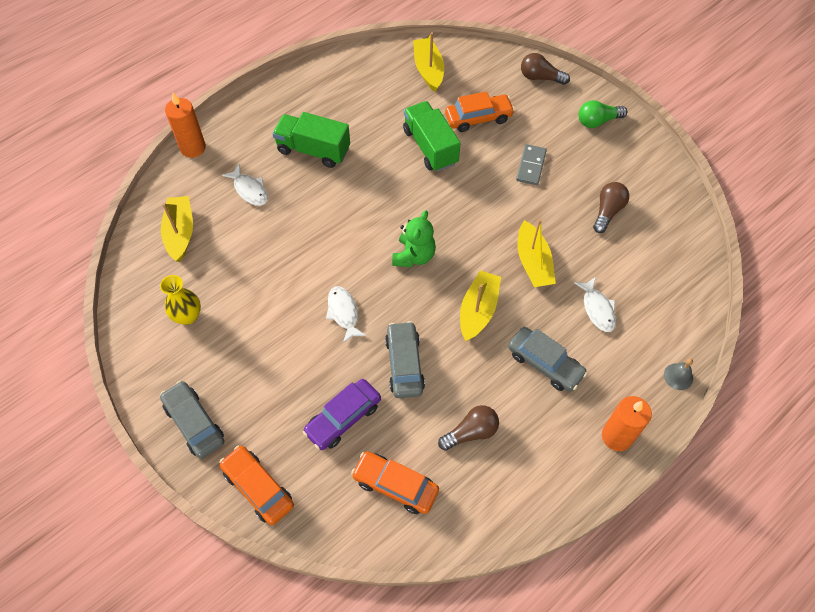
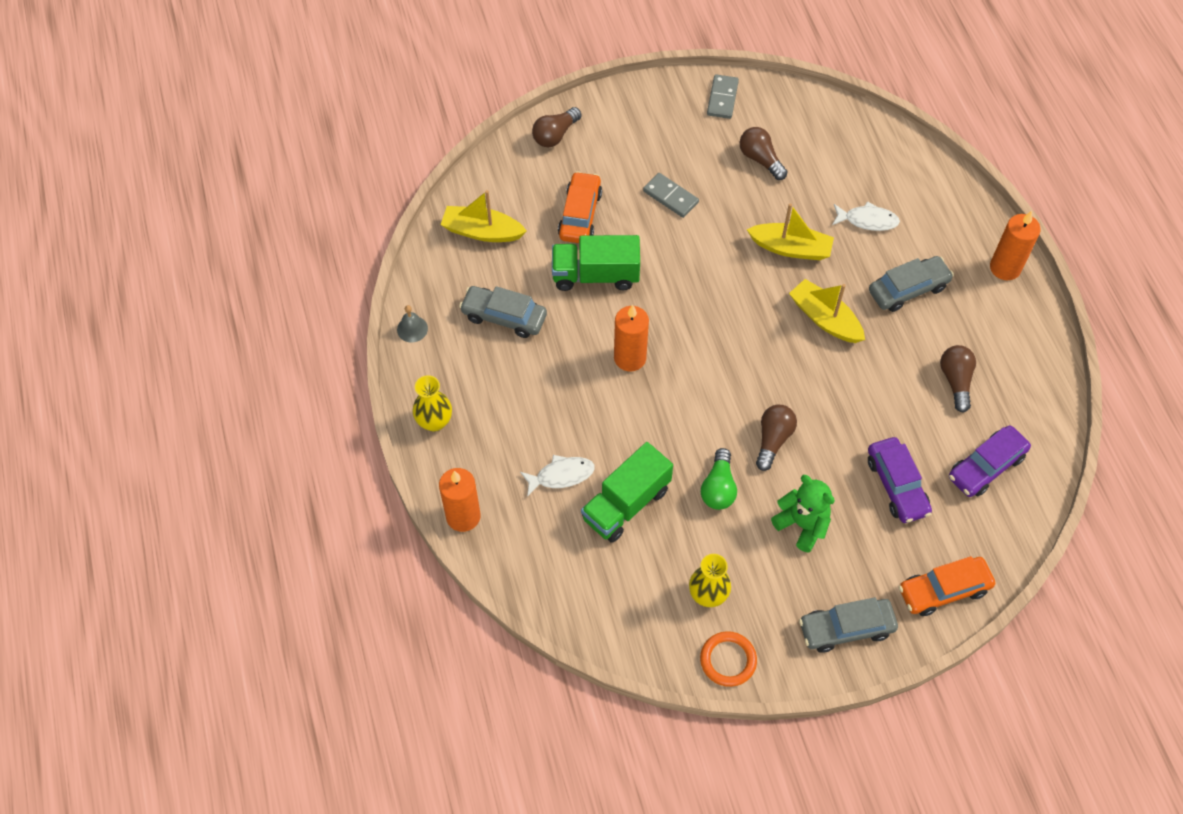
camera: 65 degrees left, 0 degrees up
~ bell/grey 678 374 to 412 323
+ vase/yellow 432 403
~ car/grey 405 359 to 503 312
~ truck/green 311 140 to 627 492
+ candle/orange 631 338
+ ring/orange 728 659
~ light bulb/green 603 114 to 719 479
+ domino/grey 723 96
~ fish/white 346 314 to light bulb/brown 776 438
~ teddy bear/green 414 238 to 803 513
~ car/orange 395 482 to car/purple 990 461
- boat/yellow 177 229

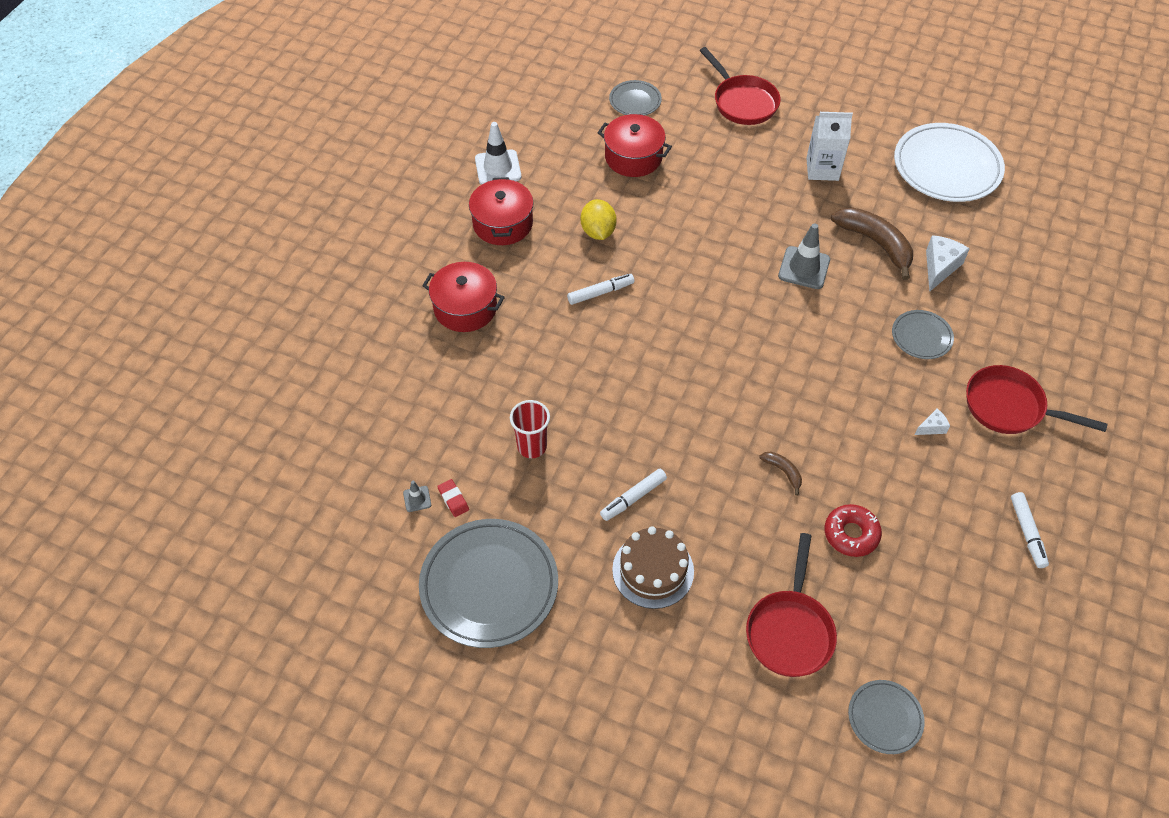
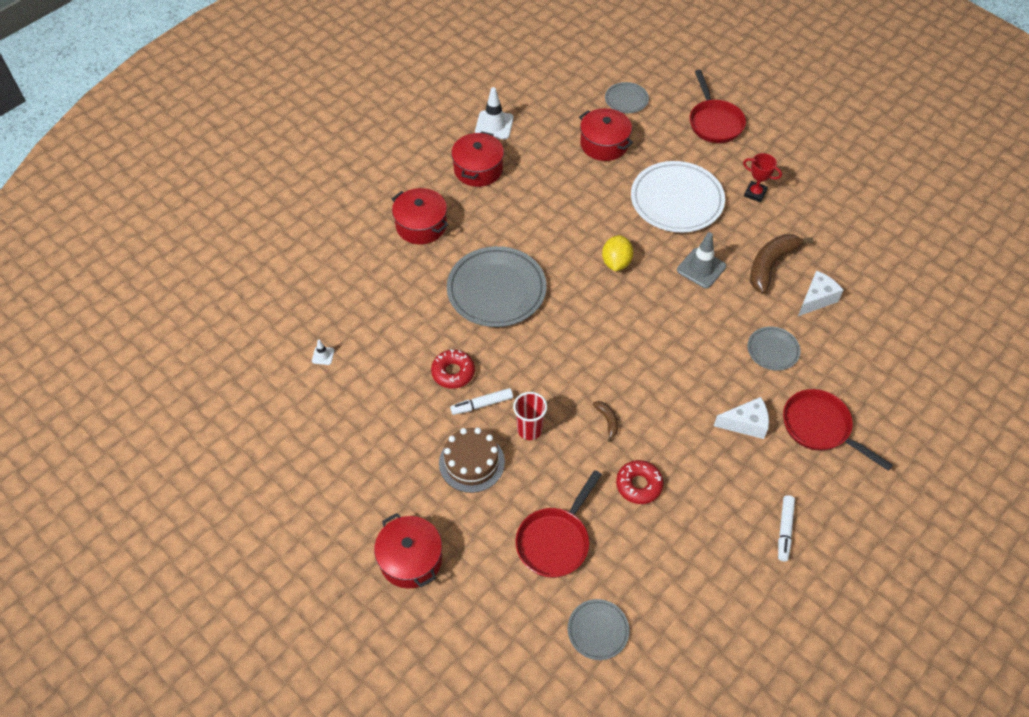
camera: 20 degrees right, 0 degrees up
~ traffic cone/grey 417 496 to traffic cone/white 323 352
+ pot/red 408 551
+ donut/red 453 369
~ plate/grey 488 583 to 497 286
~ cup/red 530 429 to 530 416
~ lemon/yellow 599 219 to 618 253
~ plate/white 949 162 to 678 197
~ cheese/white 932 422 = 741 418 x1.83
~ carton/white 829 146 to trophy/red 762 178
~ banana/brown 872 243 = 781 264 120 degrees counterclockwise
- eraser/red 453 498
- marker/white 601 289

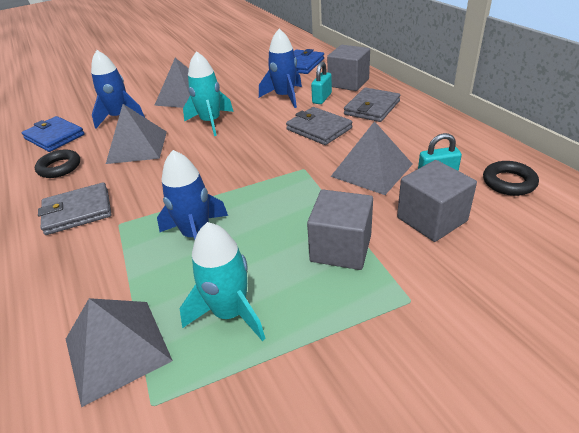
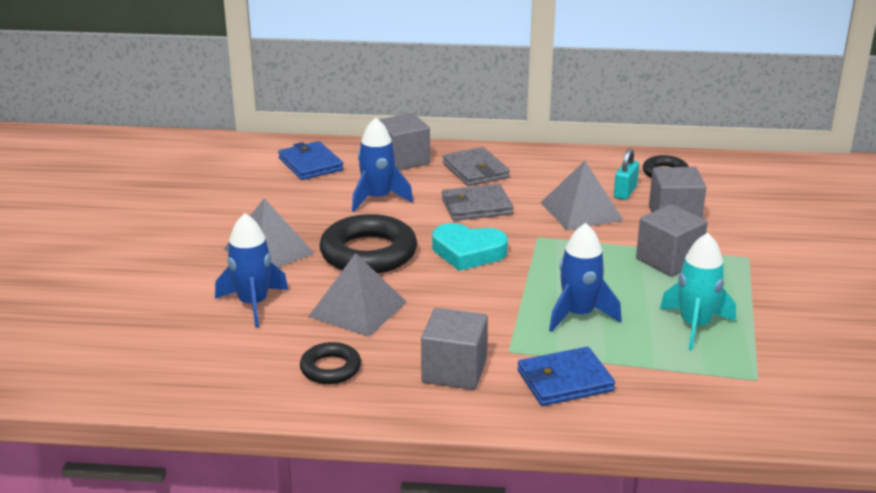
camera: 60 degrees left, 10 degrees down
~ rocket/turquoise 208 93 to ring/black 368 244
~ wallet/grey 75 208 to cube/grey 454 349
+ heart/turquoise 470 247
~ wallet/blue 53 134 to 566 376
- pyramid/grey 119 352
- padlock/turquoise 321 83

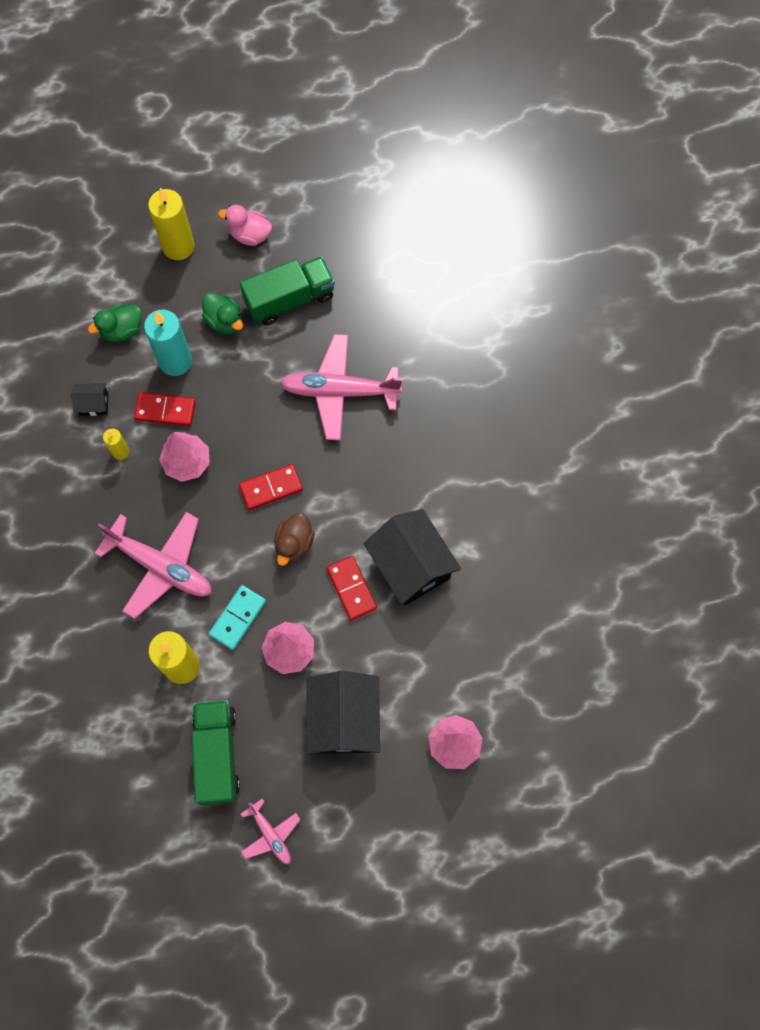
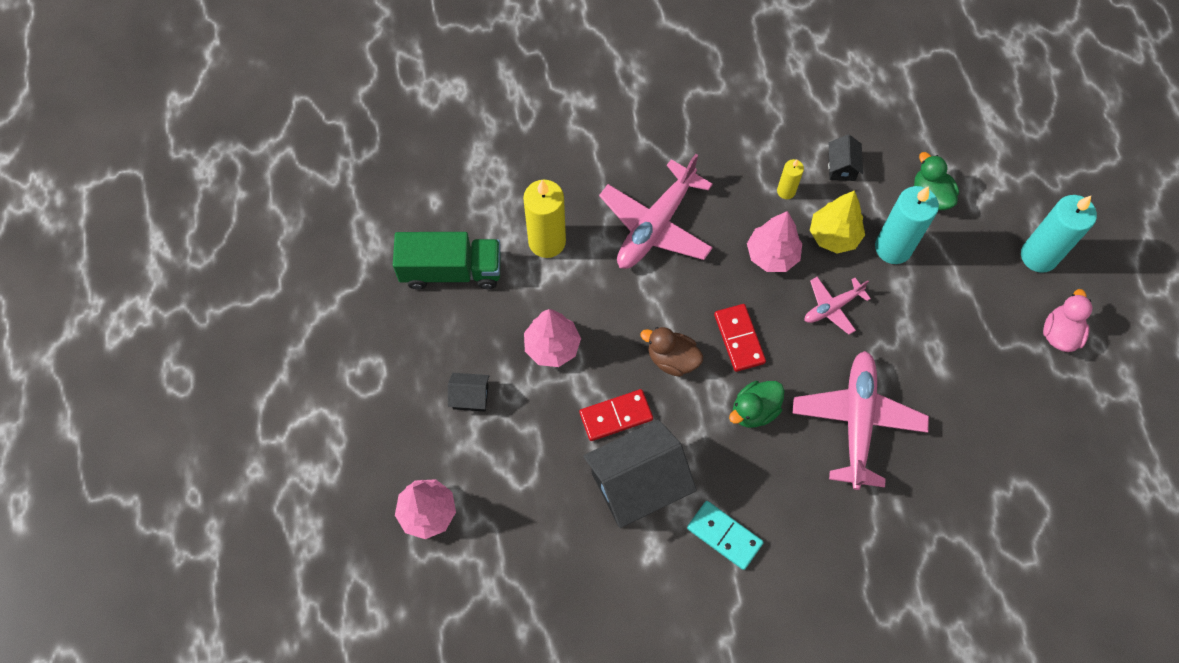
camera: 95 degrees right, 5 degrees down
~ house/black 343 712 = 468 392 x0.46
~ domino/turquoise 237 617 to 725 535
~ duck/green 222 313 to 757 404
~ plane/pink 270 831 to 838 306
~ domino/red 165 409 to tree/yellow 837 222
~ candle/yellow 171 224 to candle/turquoise 1059 234
- truck/green 287 290

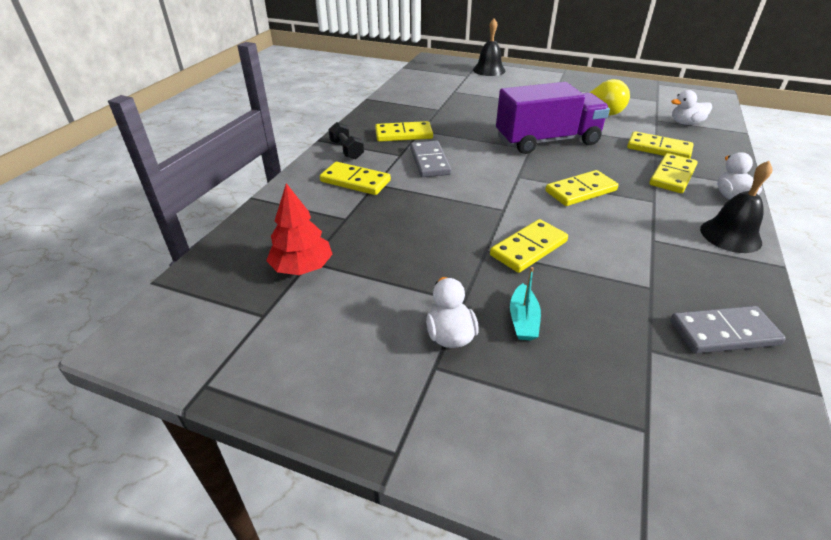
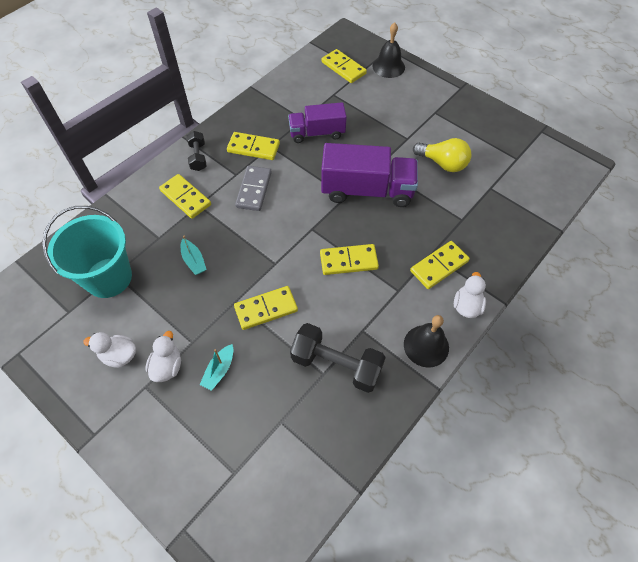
camera: 20 degrees right, 20 degrees up
~ tree/red 299 229 to bucket/turquoise 87 252
~ duck/white 691 107 to 109 350
+ boat/turquoise 194 255
+ truck/purple 317 122
+ dumbbell/black 338 358
~ domino/yellow 660 144 to 344 66
- domino/grey 728 330

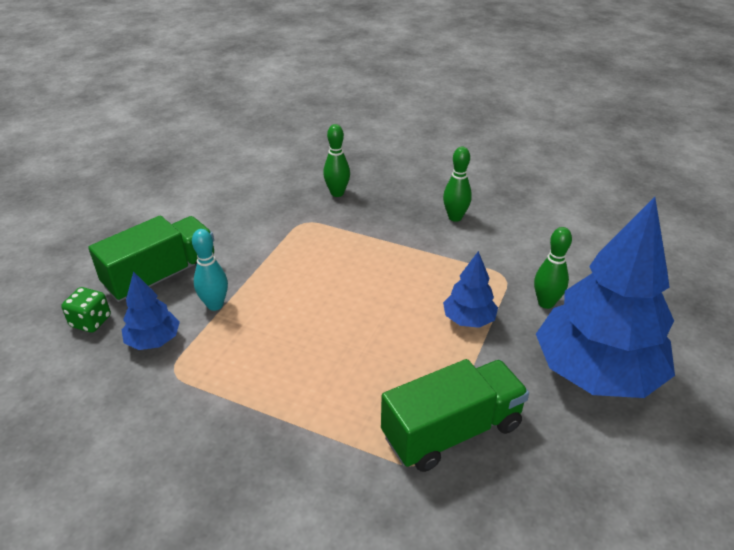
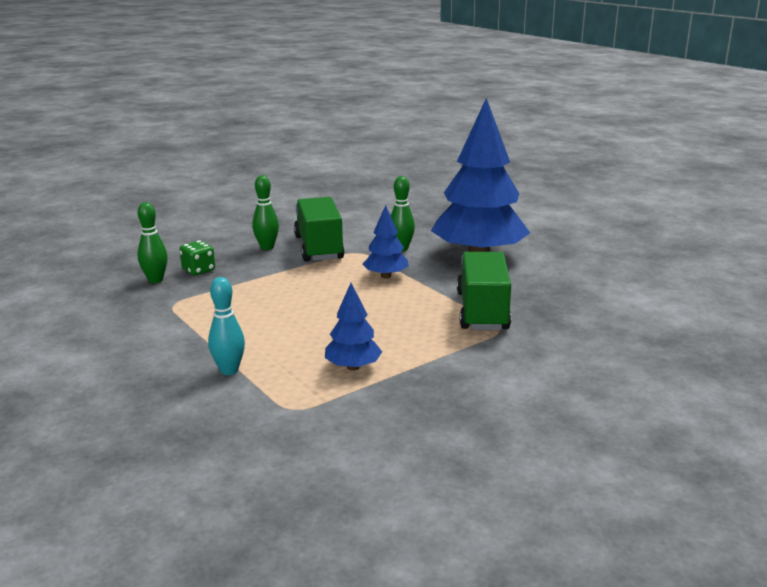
camera: 60 degrees left, 15 degrees down
~ dice/green 86 310 to 197 257
~ truck/green 151 259 to 319 229
~ tree/blue 151 310 to 353 327

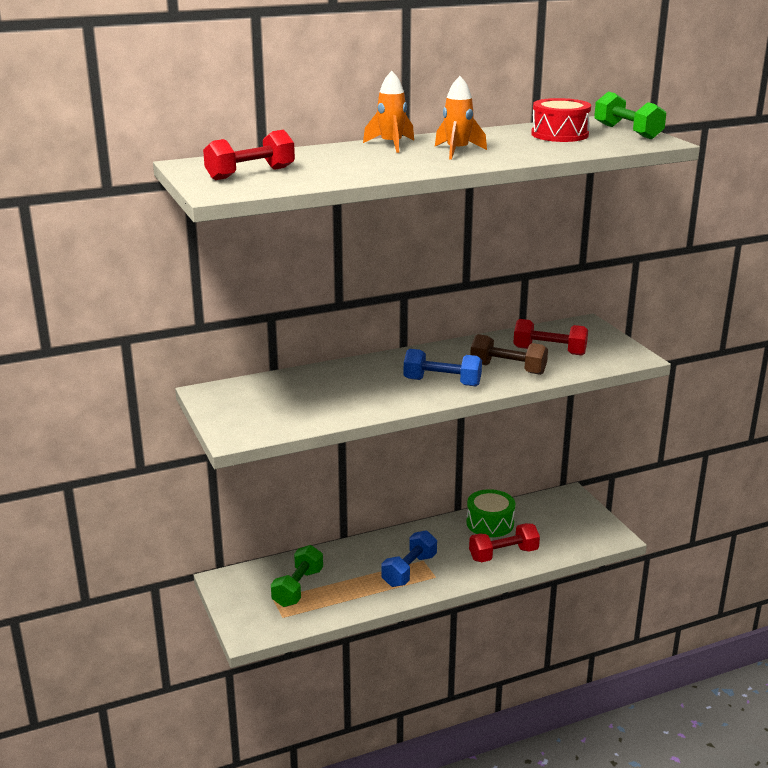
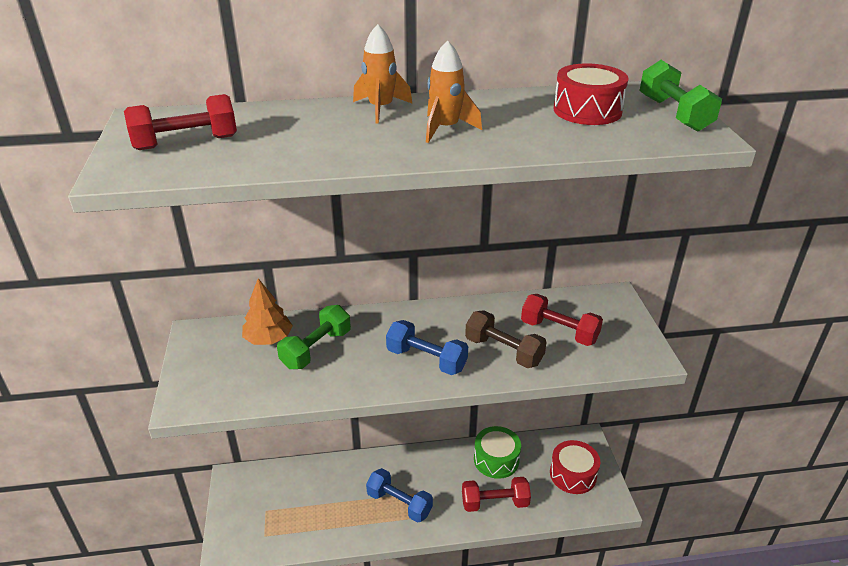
camera: 15 degrees right, 10 degrees up
+ tree/orange 267 311
~ dumbbell/green 297 576 to 314 337
~ dumbbell/blue 409 558 = 399 495 75 degrees clockwise
+ drum/red 575 467

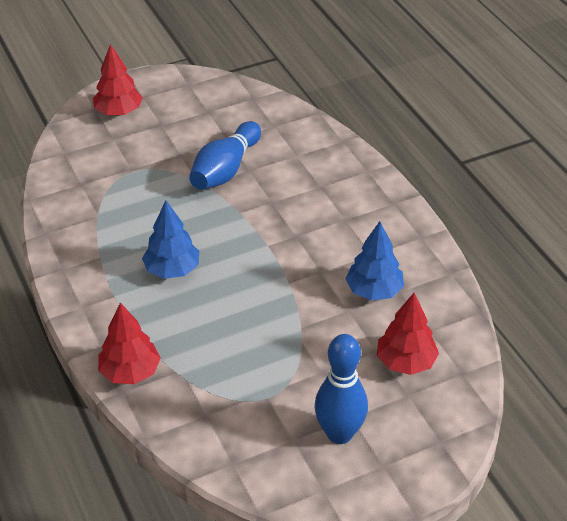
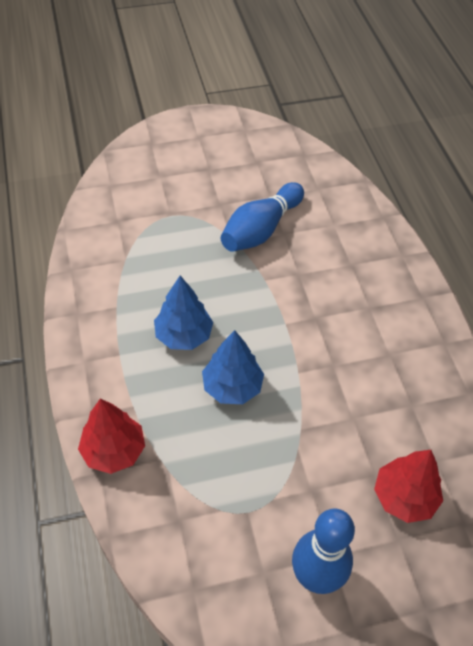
camera: 10 degrees right, 10 degrees up
~ tree/blue 374 261 to 233 367
- tree/red 118 80

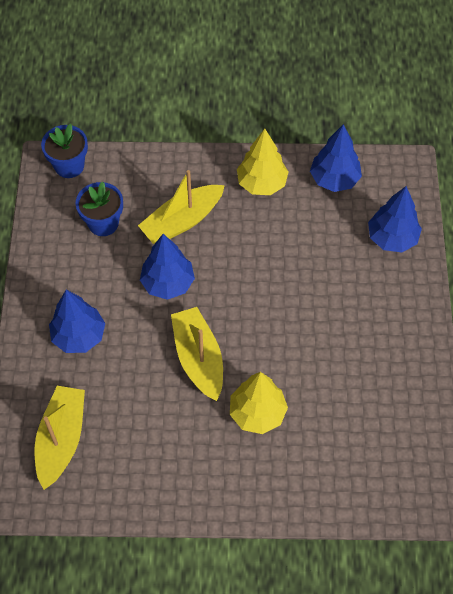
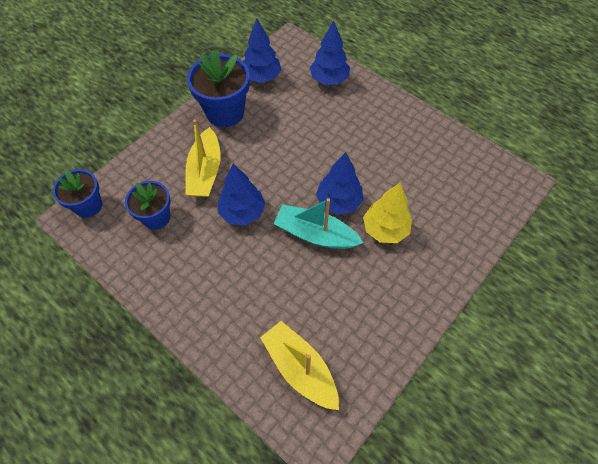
camera: 50 degrees left, 0 degrees up
~ tree/yellow 263 162 to flower pot/blue 218 88
~ boat/yellow 197 354 to boat/turquoise 318 223
~ tree/blue 77 321 to 339 183

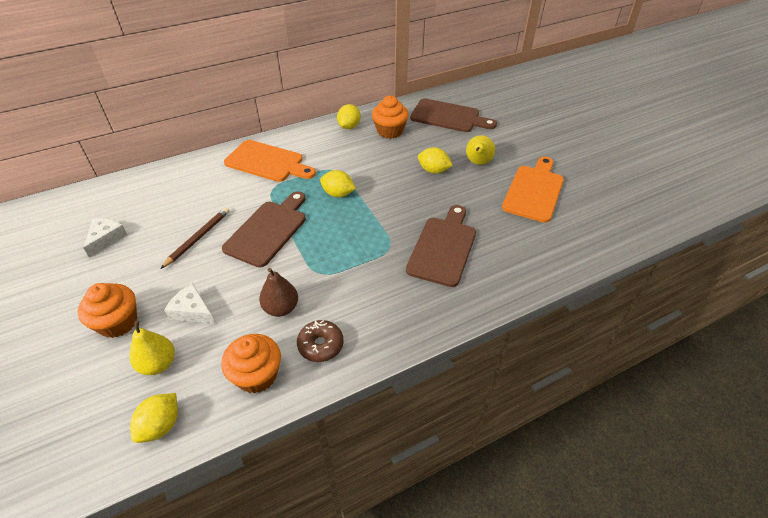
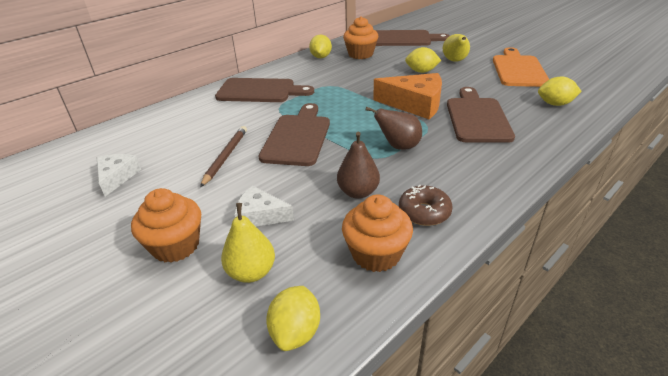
camera: 15 degrees left, 10 degrees down
~ cutting board/orange 270 161 to cutting board/brown 264 90
+ pear/brown 394 128
+ cheese/orange 407 96
~ lemon/yellow 338 183 to 560 91

